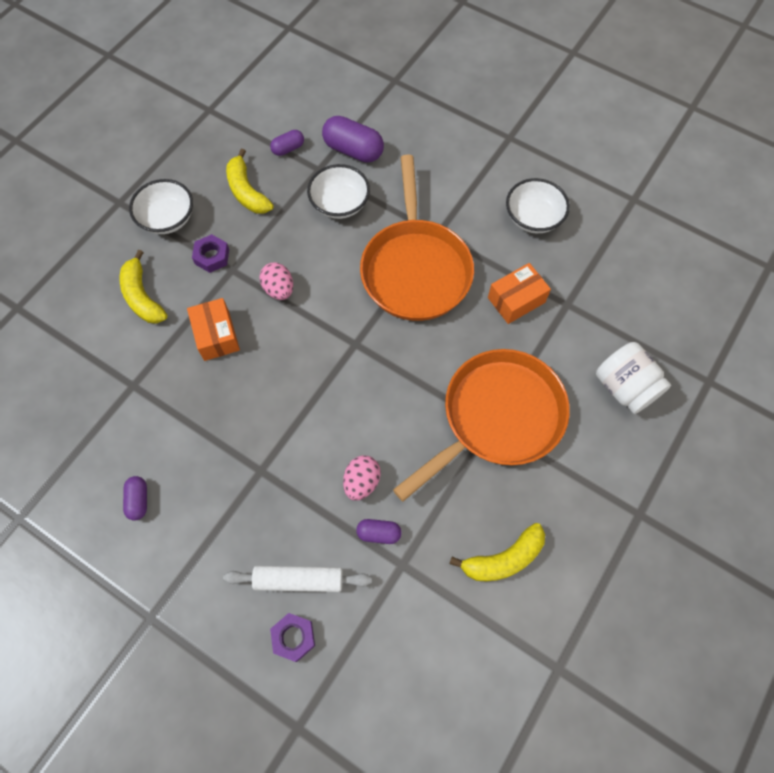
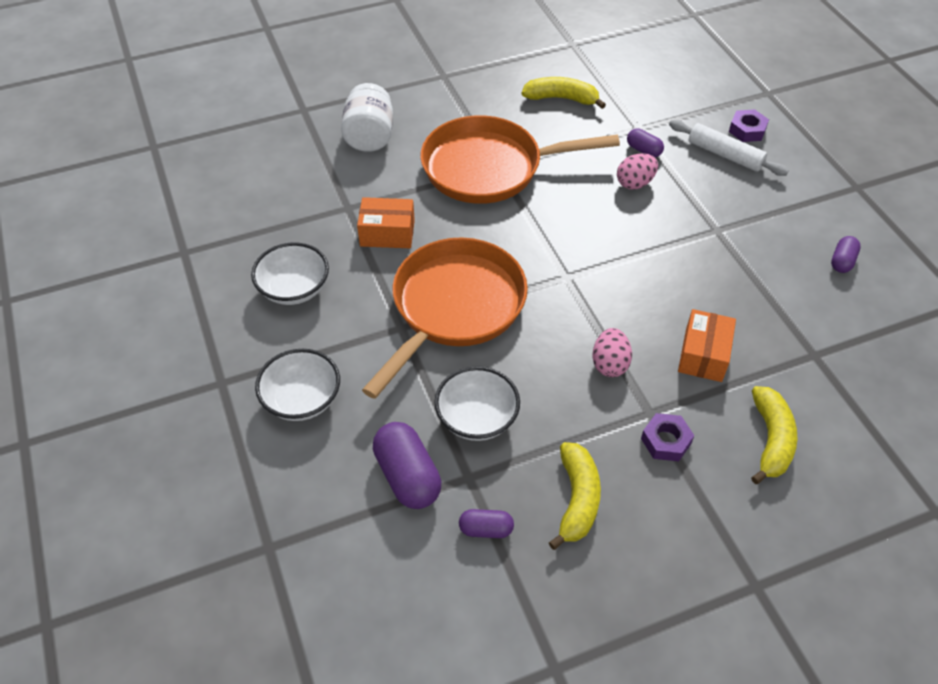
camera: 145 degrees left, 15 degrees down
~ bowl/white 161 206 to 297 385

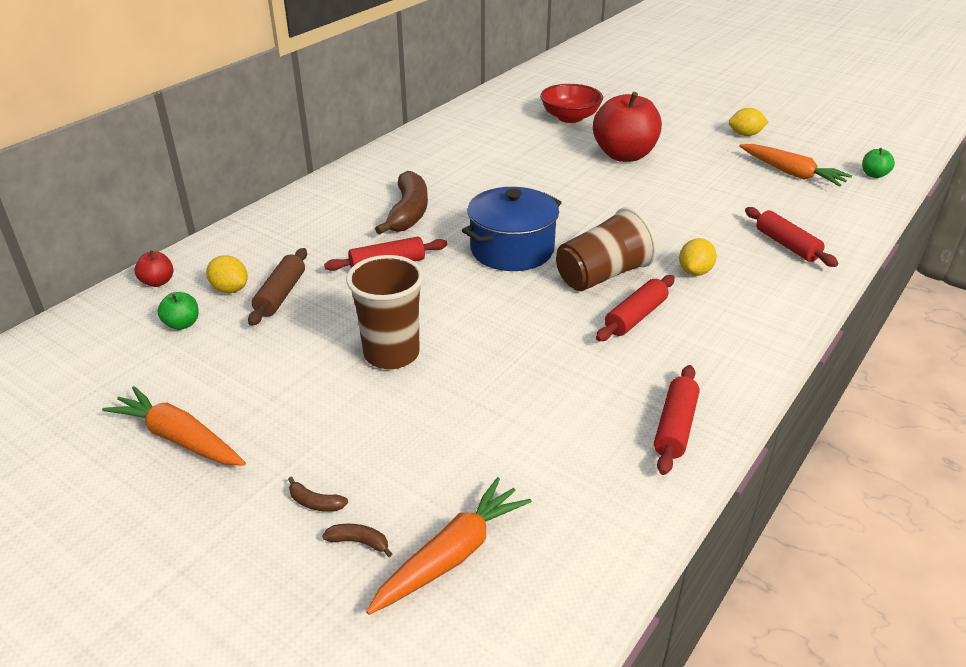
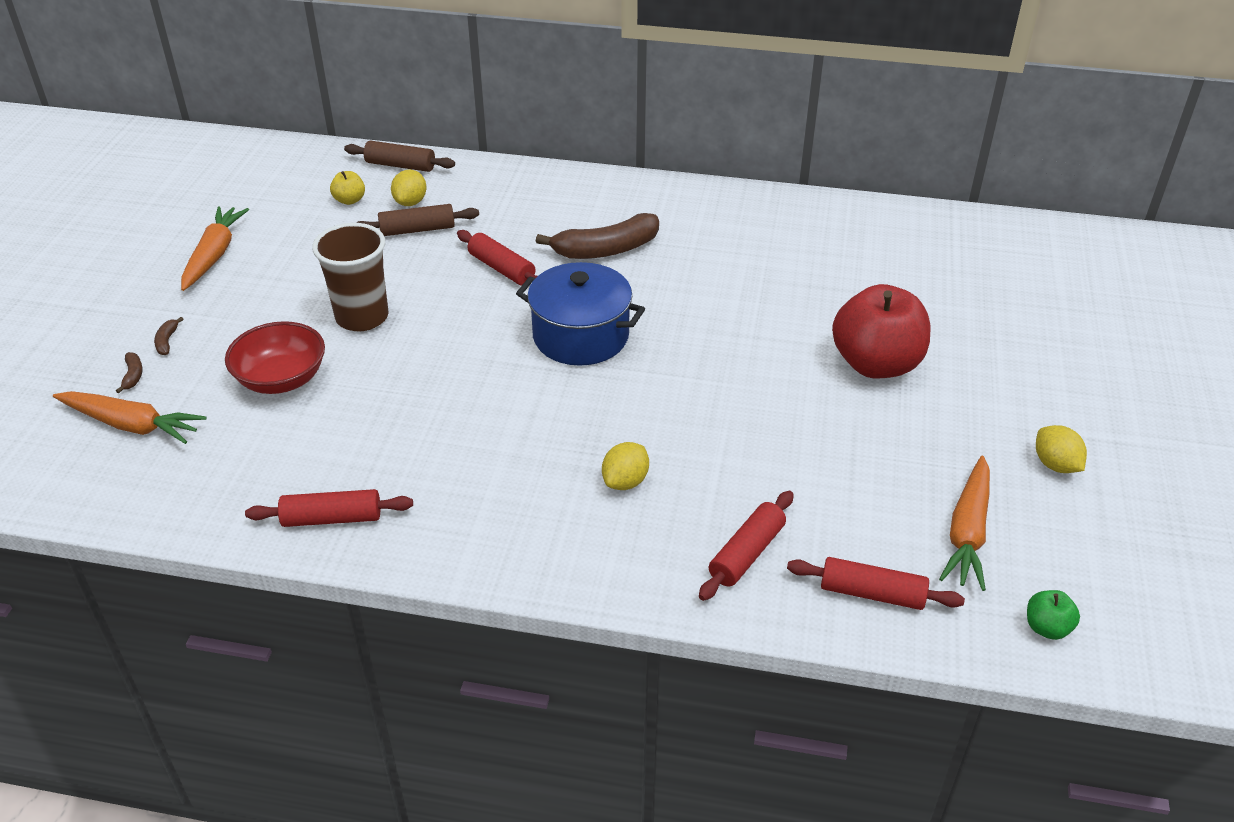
camera: 65 degrees right, 5 degrees up
~ bowl/red 571 103 to 275 357
~ apple/green 178 311 to apple/yellow 347 188
~ apple/red 154 269 to rolling pin/brown 399 156
~ lemon/yellow 698 257 = 625 466 60 degrees counterclockwise
~ rolling pin/red 635 308 to 876 583
- cup/brown 606 249

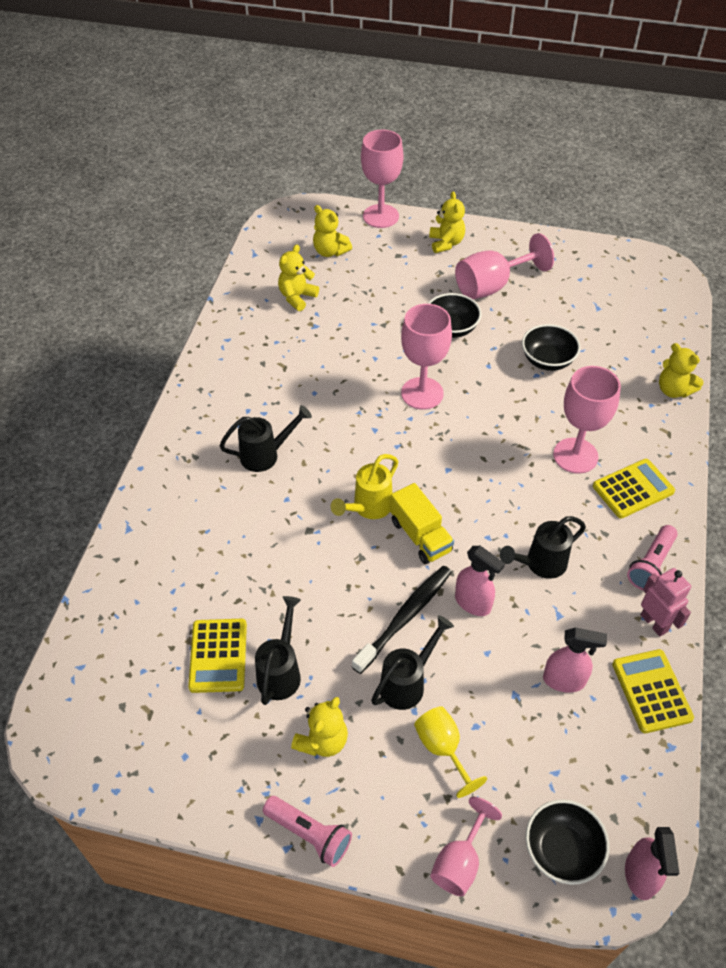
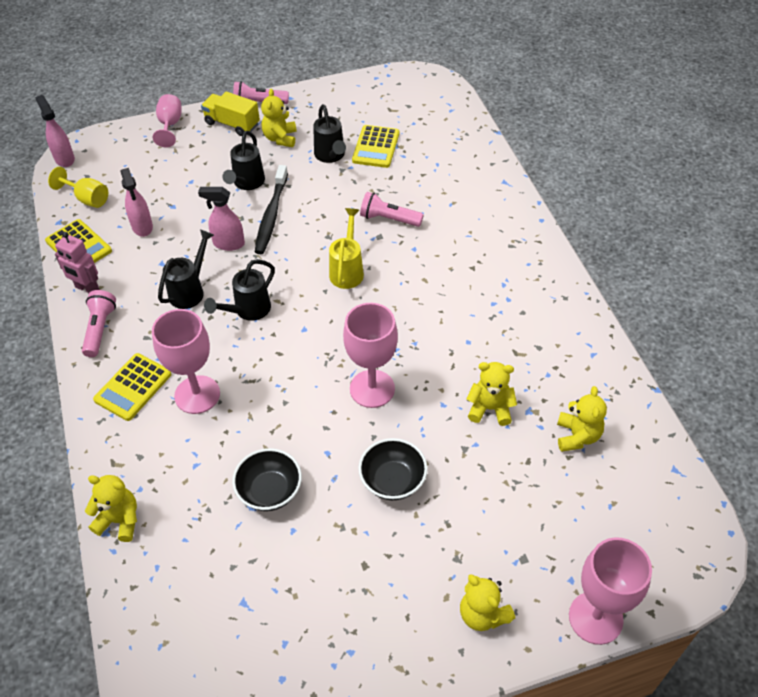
camera: 150 degrees right, 0 degrees up
~ goblet/yellow 450 752 to 78 187
~ spray bottle/pink 575 660 = 136 202 90 degrees counterclockwise
~ truck/yellow 422 523 to 230 114
~ watering can/black 265 438 to 239 290
~ calculator/yellow 217 656 = 376 146 135 degrees counterclockwise
+ flashlight/pink 392 209
~ teddy bear/yellow 332 231 to 492 394
- goblet/pink 504 266
- bowl/black 567 842

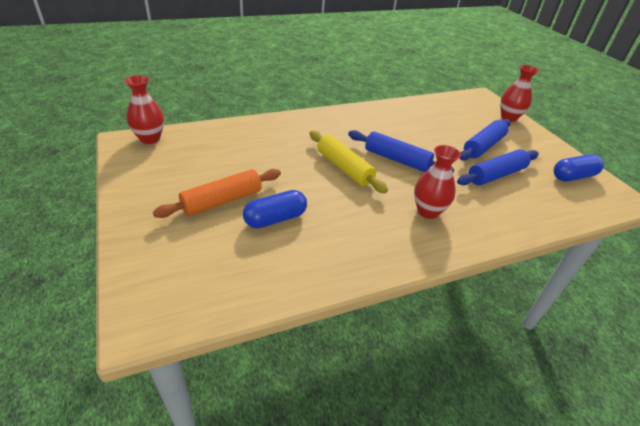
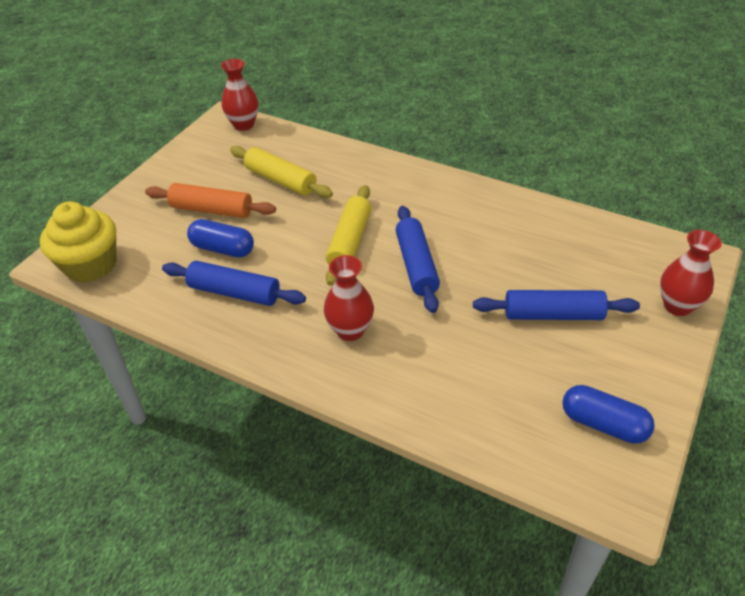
camera: 55 degrees right, 5 degrees up
+ cupcake/yellow 78 242
~ rolling pin/blue 498 167 to 234 283
+ rolling pin/yellow 281 172

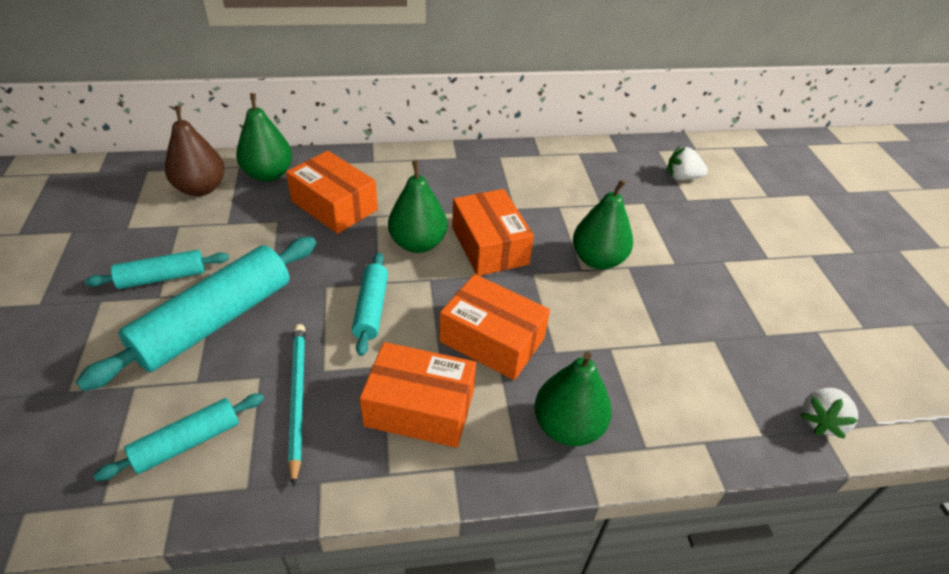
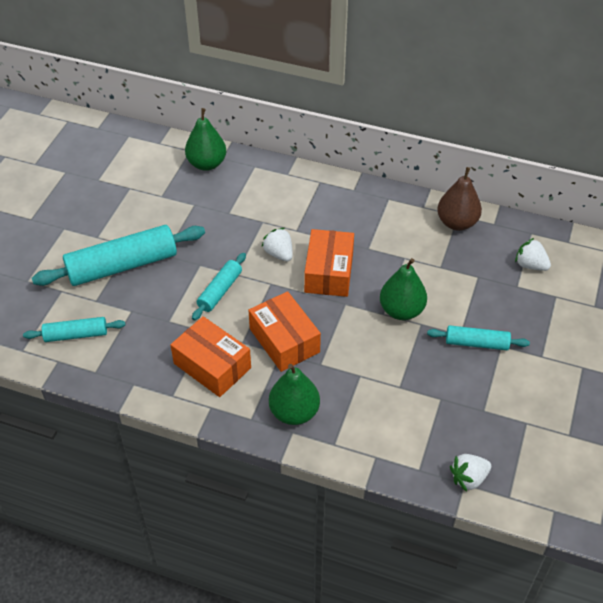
camera: 30 degrees right, 5 degrees up
~ pear/green 417 207 to strawberry/white 277 245
~ rolling pin/turquoise 157 269 to 478 337
~ pear/brown 195 151 to 459 199
- box/orange 332 192
- pencil/turquoise 296 405

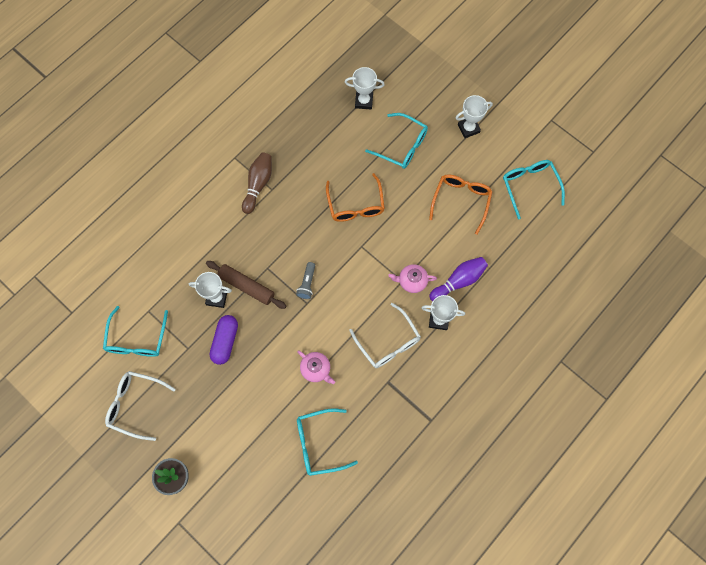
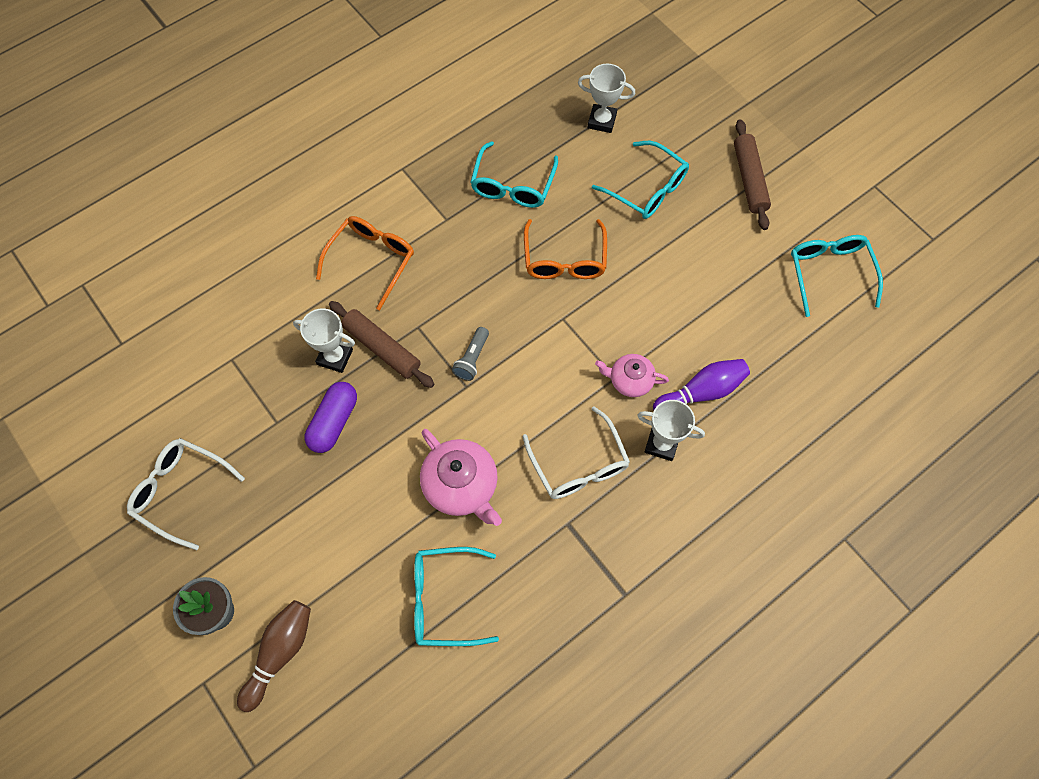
camera: 10 degrees right, 5 degrees down
~ bowling pin/brown 257 183 to 274 656
~ glasses/orange 461 204 to 365 263
~ teapot/pink 316 367 = 461 477 x1.63
~ glasses/turquoise 135 331 to 514 174
~ trophy/white 474 116 to rolling pin/brown 752 174

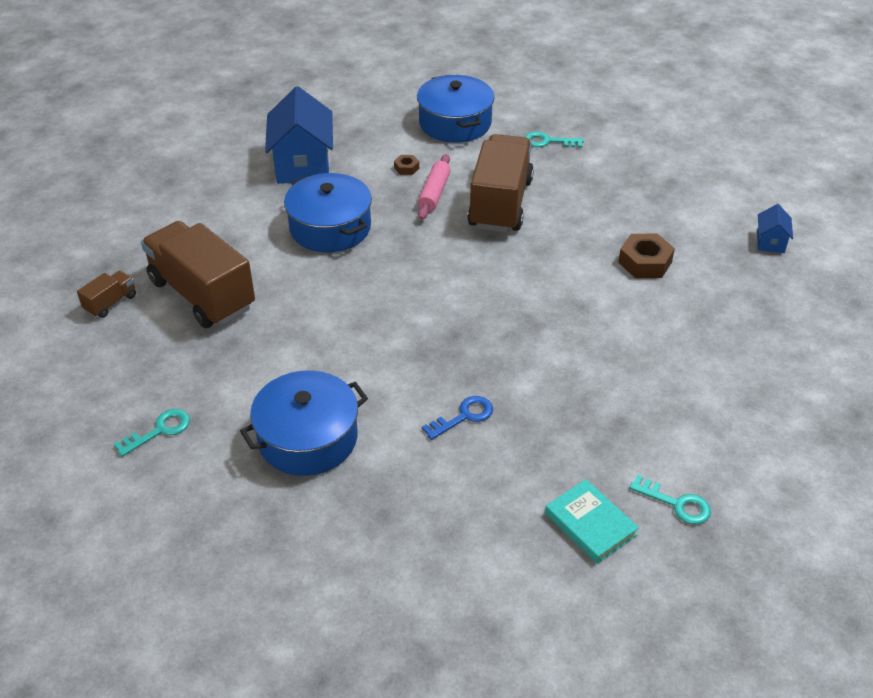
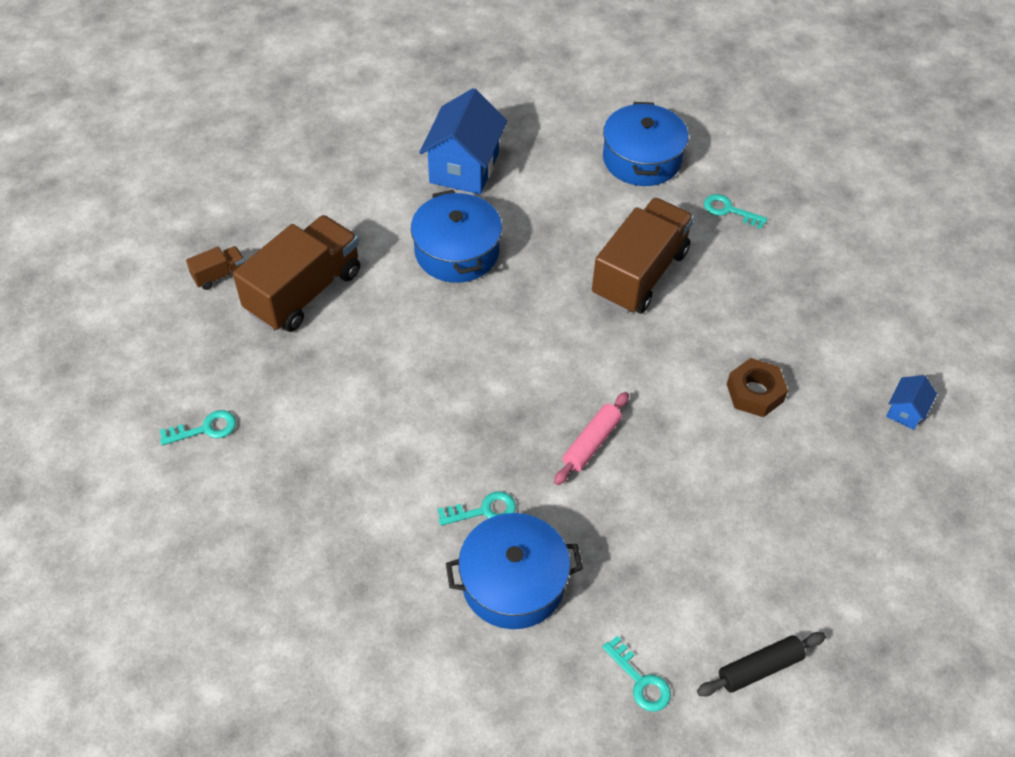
camera: 20 degrees right, 10 degrees up
~ truck/brown 198 274 = 296 273 60 degrees clockwise
~ key/blue 457 418 to key/turquoise 477 508
~ pot/blue 304 423 to 514 571
~ rolling pin/pink 434 187 to 591 438
+ rolling pin/black 761 664
- nut/brown 406 165
- book/turquoise 592 521

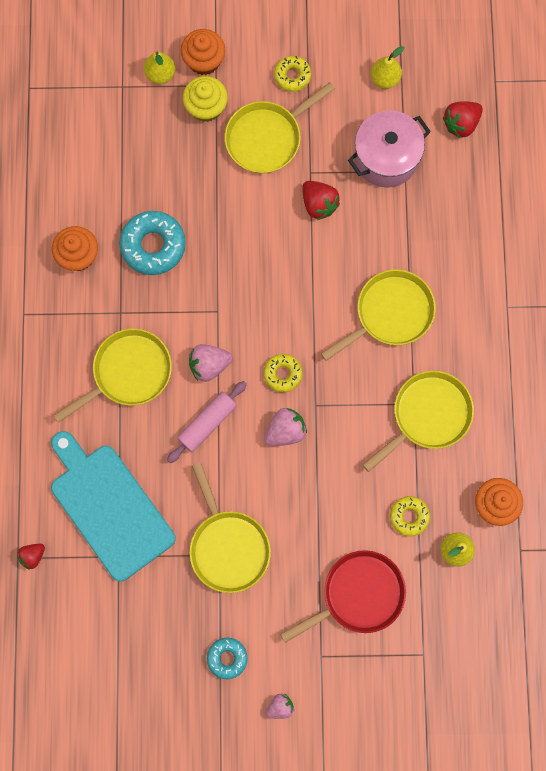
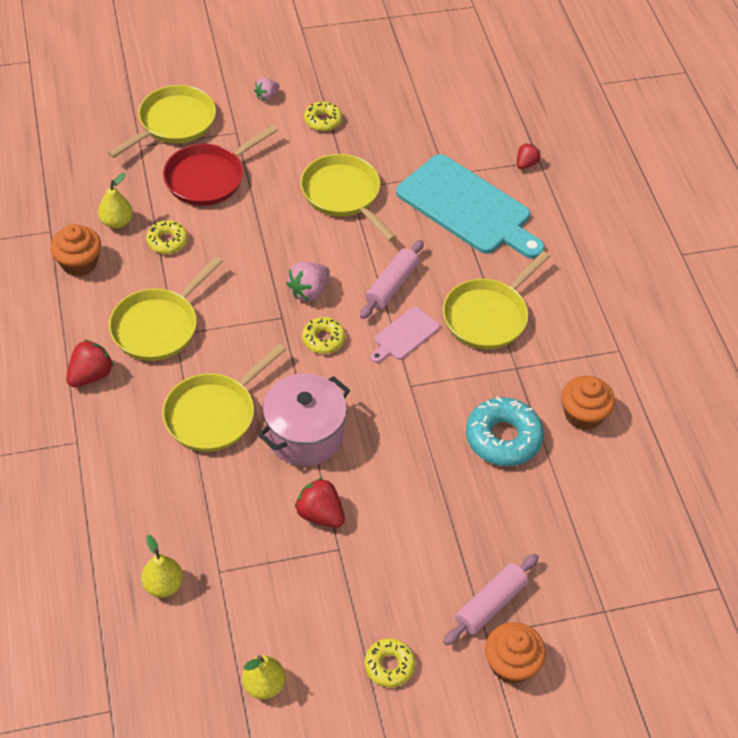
camera: 165 degrees right, 25 degrees down
~ strawberry/red 463 119 to 90 363
~ pan/yellow 280 127 to 162 121
~ pear/yellow 159 67 to 162 566
~ pot/pink 389 149 to 304 420
~ donut/turquoise 227 658 to donut/yellow 323 116
~ strawberry/pink 211 363 to cutting board/pink 405 334
~ cupcake/yellow 205 99 to rolling pin/pink 491 599

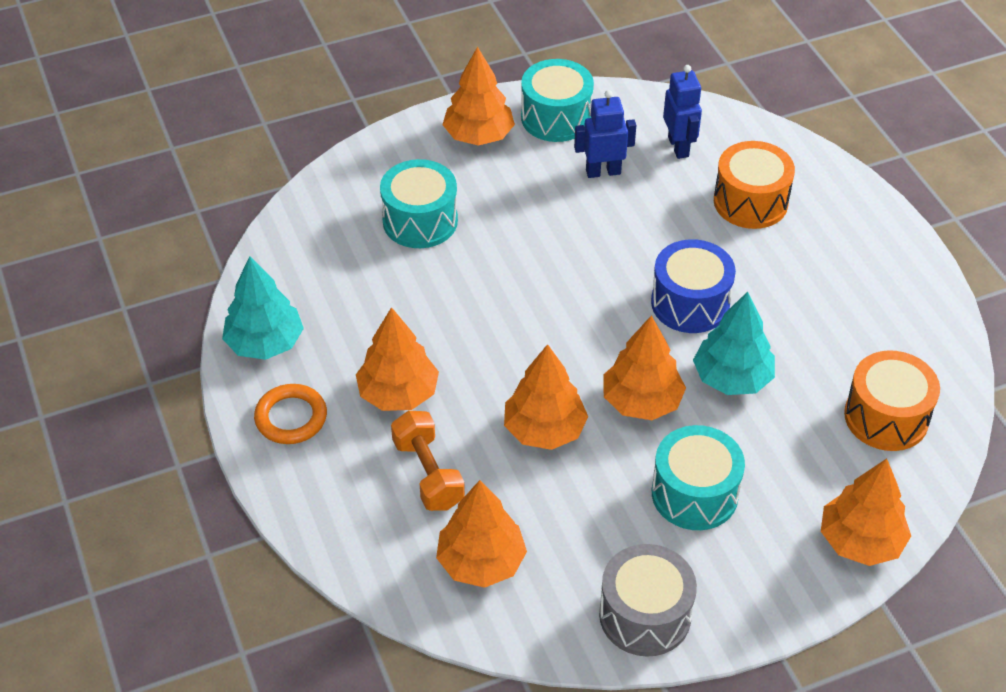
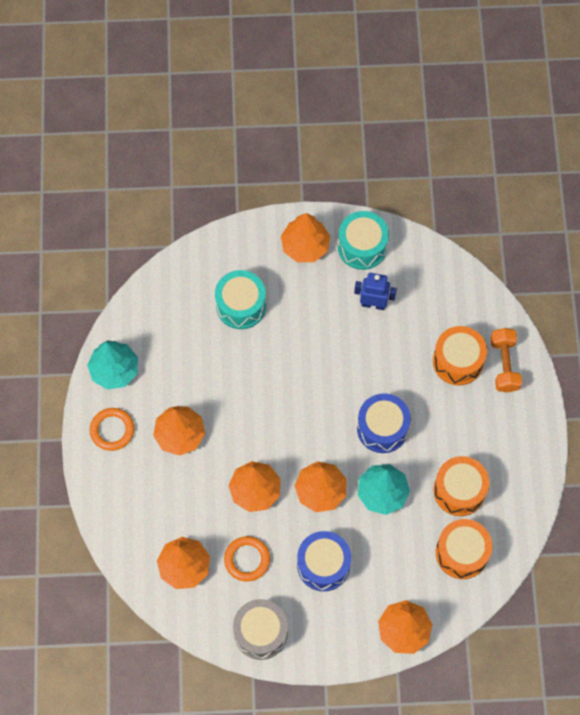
camera: 20 degrees right, 20 degrees up
+ ring/orange 247 559
~ drum/turquoise 698 477 to drum/blue 324 561
+ drum/orange 461 486
~ dumbbell/orange 428 461 to 506 360
- robot/blue 682 112

